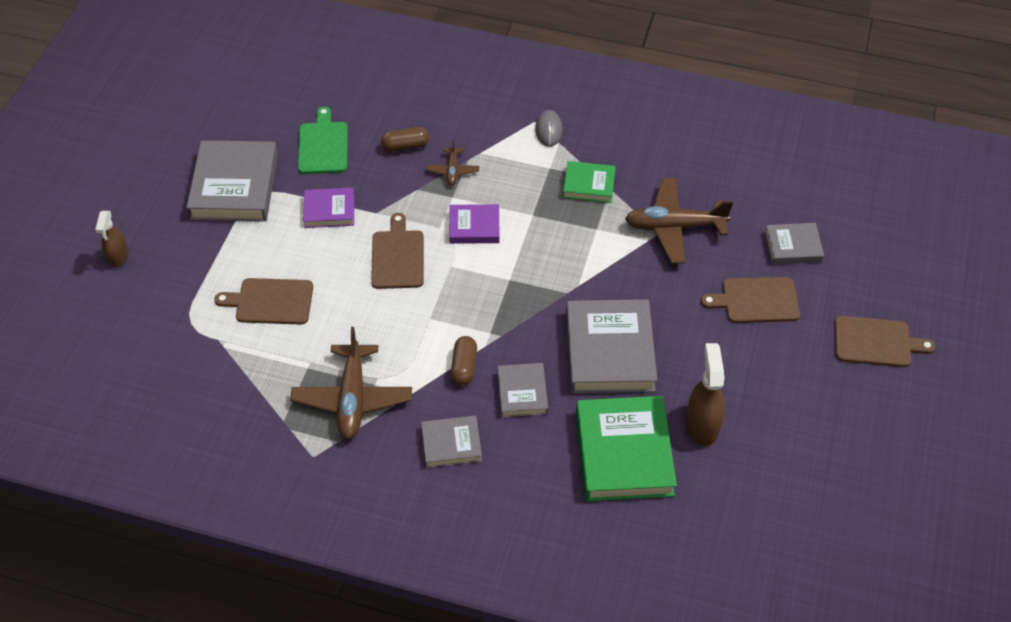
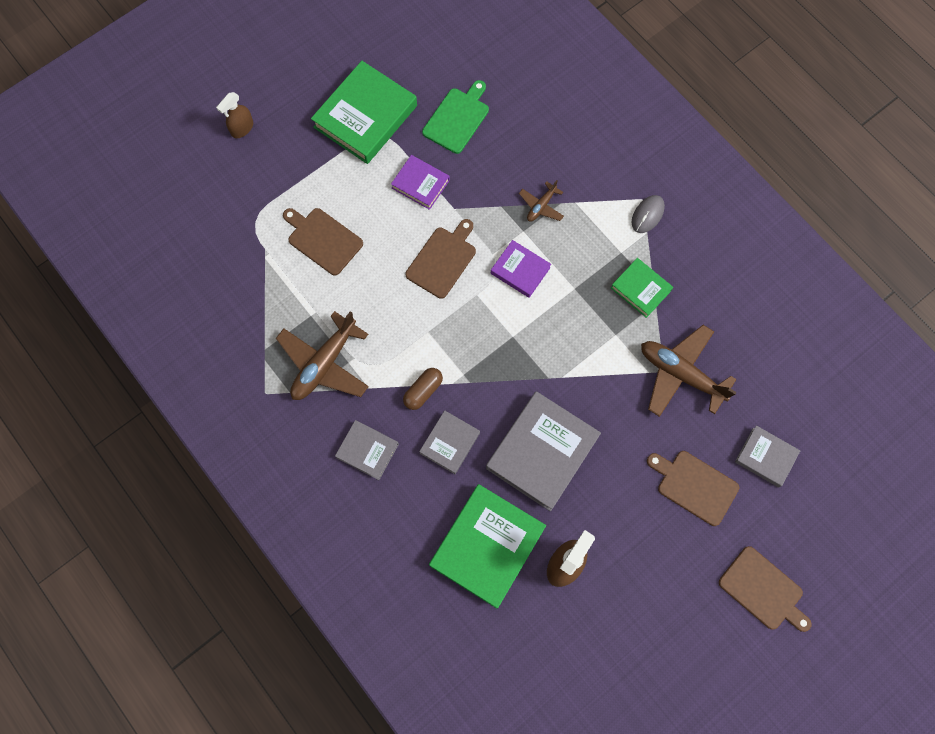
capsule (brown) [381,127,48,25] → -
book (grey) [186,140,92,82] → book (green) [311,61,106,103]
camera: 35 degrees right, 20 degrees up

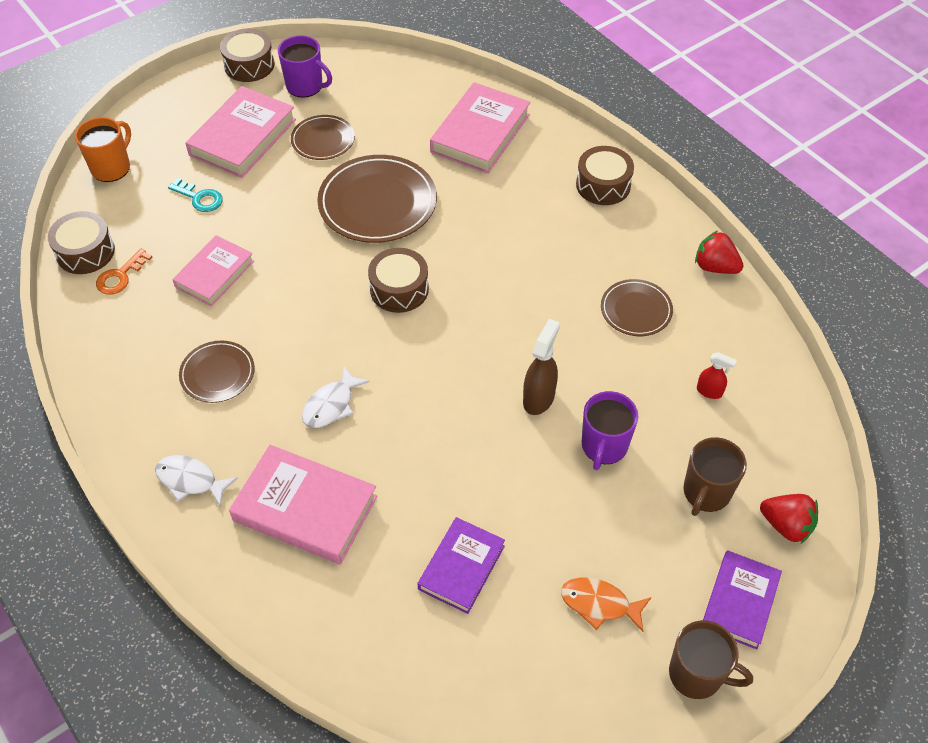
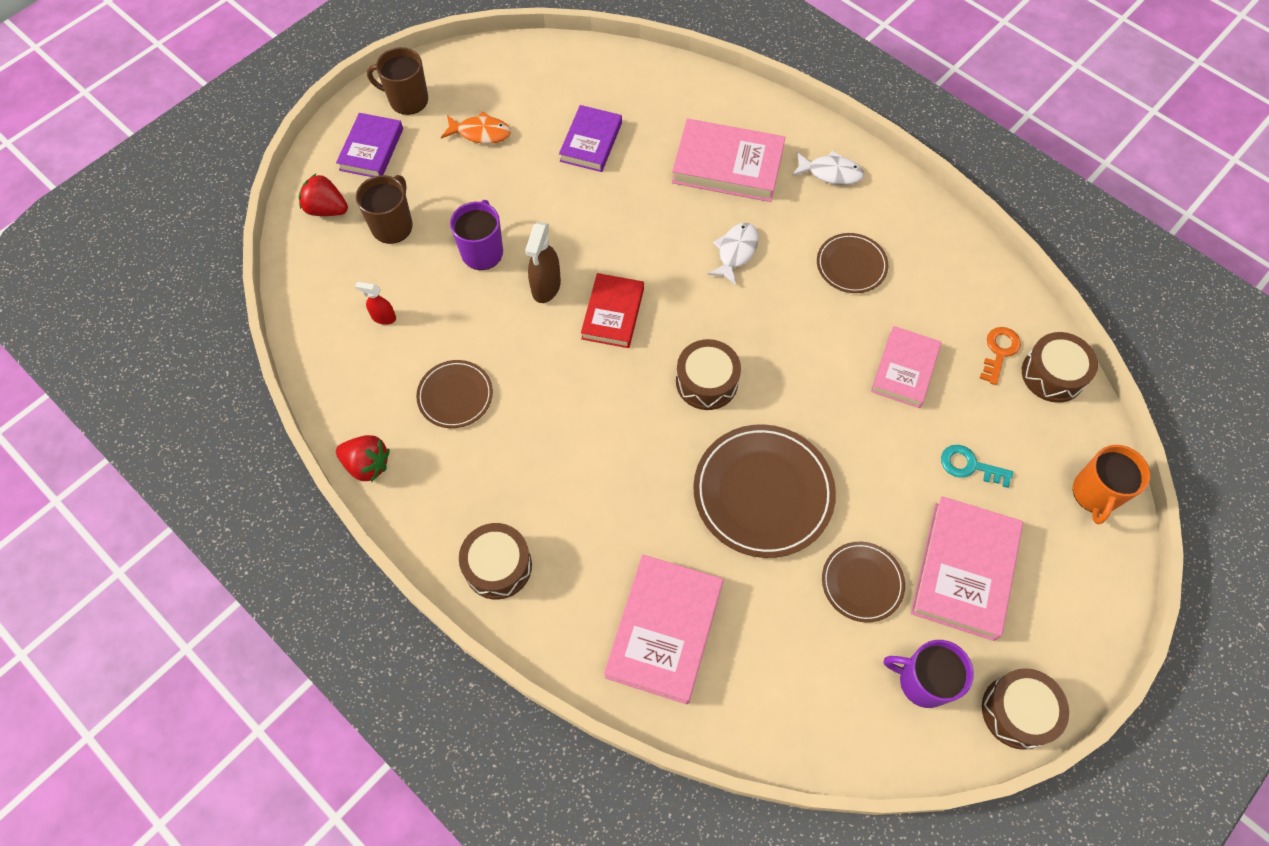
- → book (red) [581,273,63,75]
camera: 170 degrees right, 10 degrees up

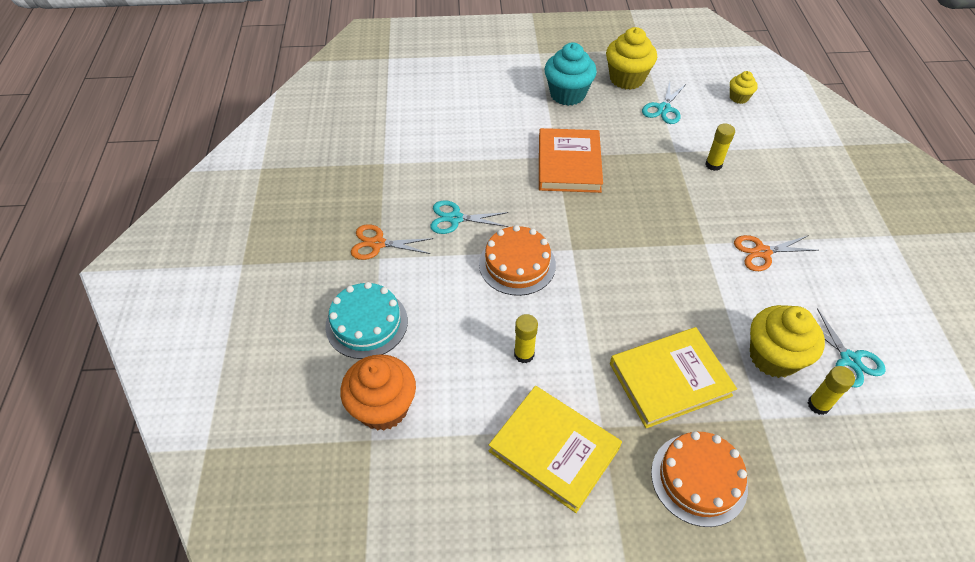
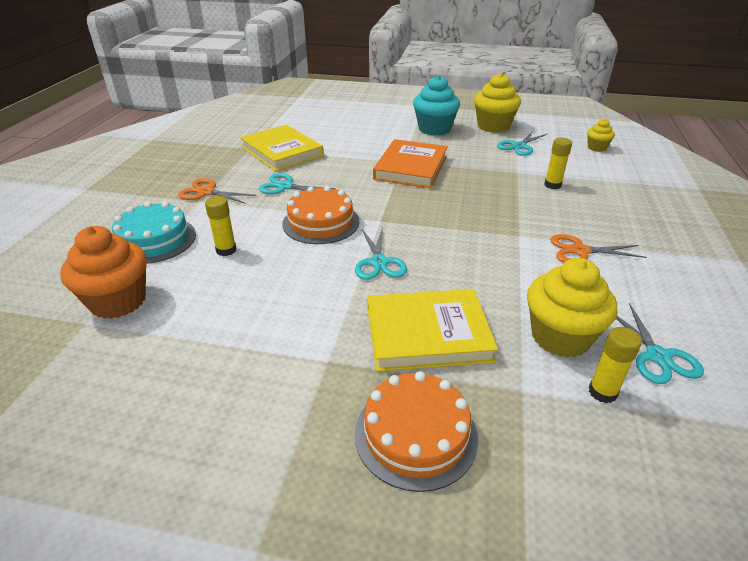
glue stick (yellow) [514,314,24,49] → glue stick (yellow) [205,196,32,60], shifted
book (yellow) [489,386,133,127] → book (yellow) [240,125,83,46], shifted
- → scissors (turquoise) [355,227,52,53]
camera: 15 degrees right, 15 degrees down

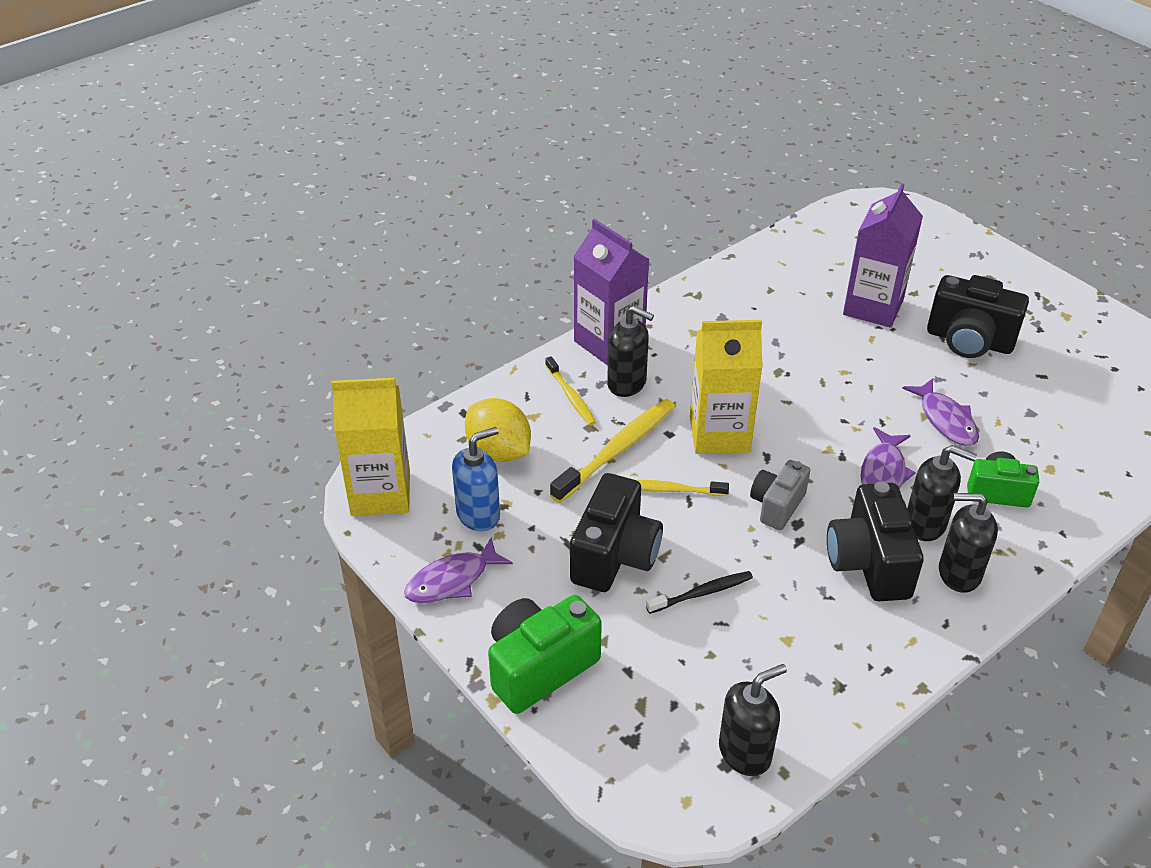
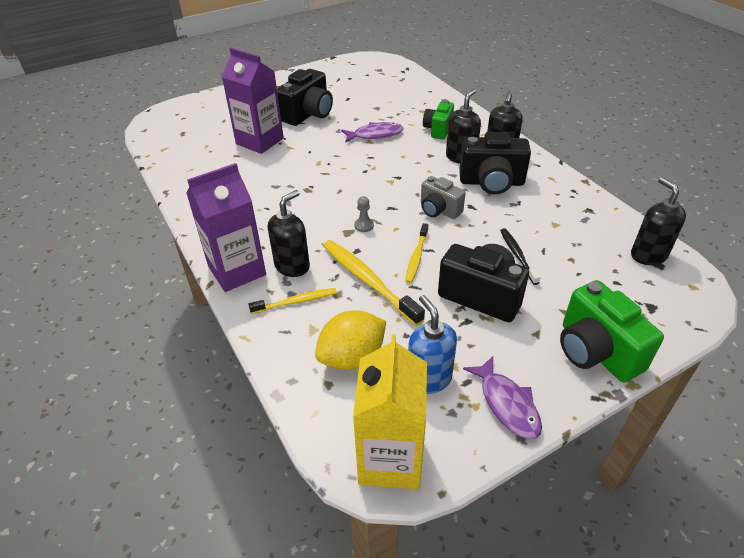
carton (yellow) [690,320,73,134] → pawn (grey) [354,196,20,36]
fish (purple) [861,427,55,62] → -
camera: 80 degrees left, 0 degrees up

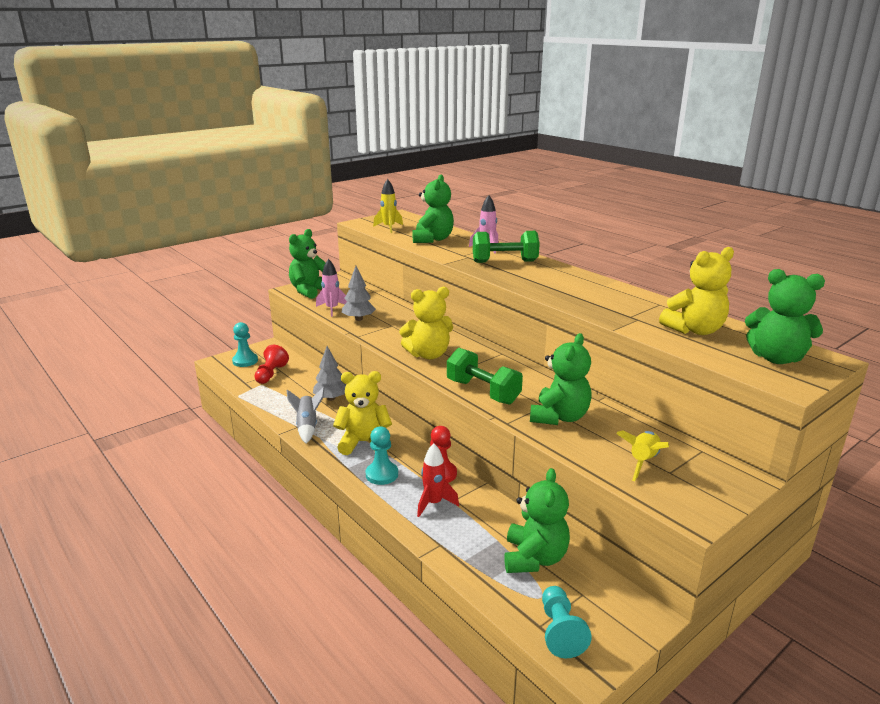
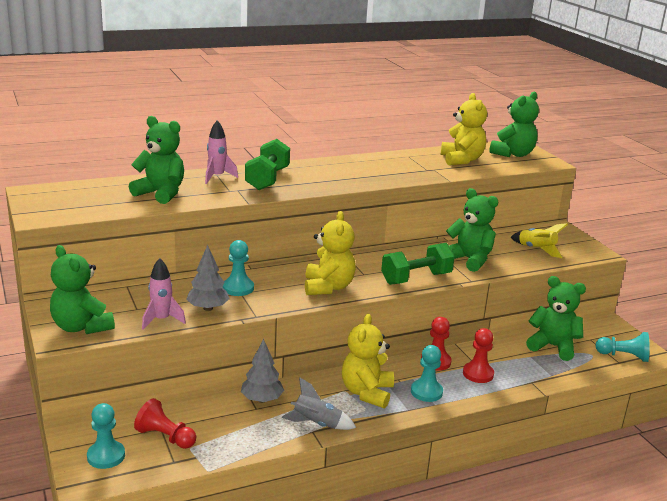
rocket (yellow) [373,179,30,54] → -
rocket (red) [417,443,42,74] → pawn (red) [463,328,31,55]
- → pawn (turquoise) [223,240,31,56]
camera: 75 degrees left, 0 degrees up

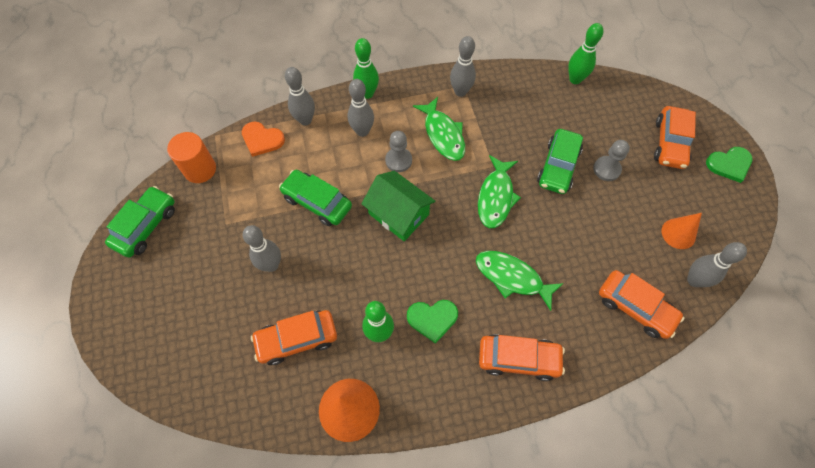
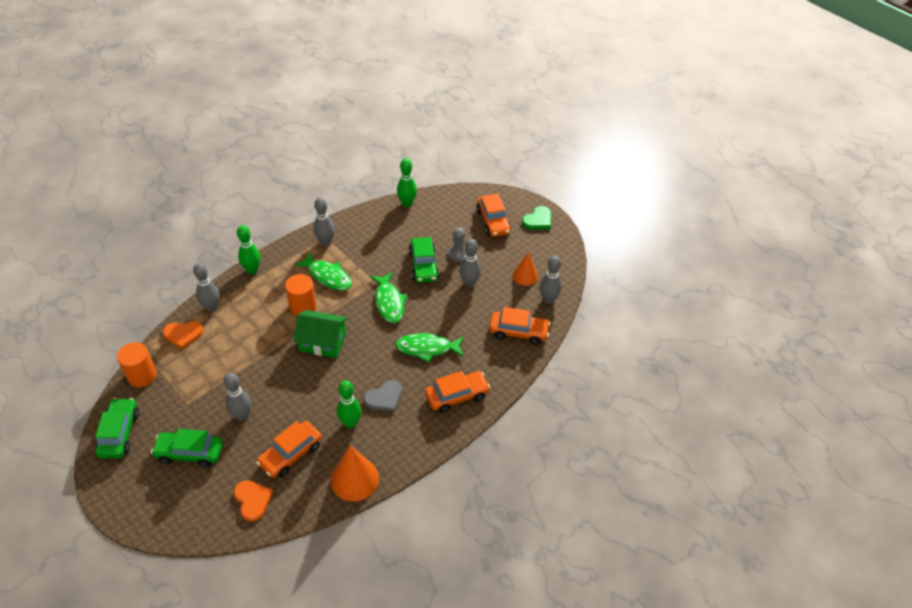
bowling pin (grey) [348,79,26,58] → bowling pin (grey) [459,239,22,49], shifted
pawn (grey) [385,131,27,41] → cylinder (orange) [285,274,32,42]
car (green) [279,170,73,56] → car (green) [151,429,72,38], shifted
heart (green) [407,300,51,44] → heart (grey) [364,380,38,32]
- → heart (orange) [234,480,39,42]
camera: 30 degrees left, 15 degrees down

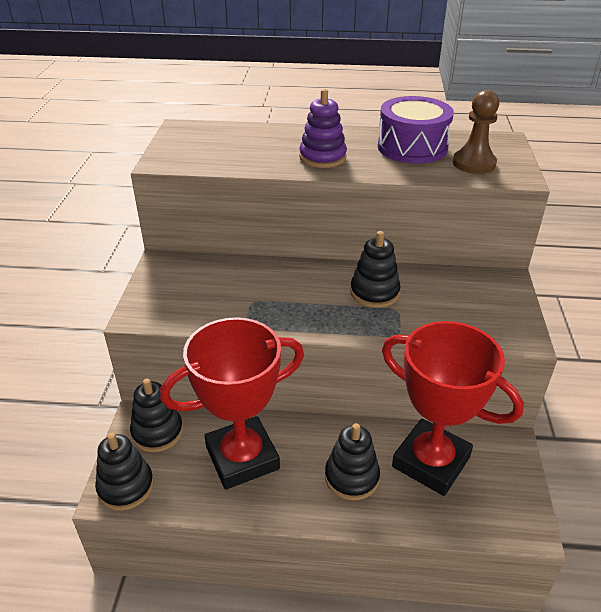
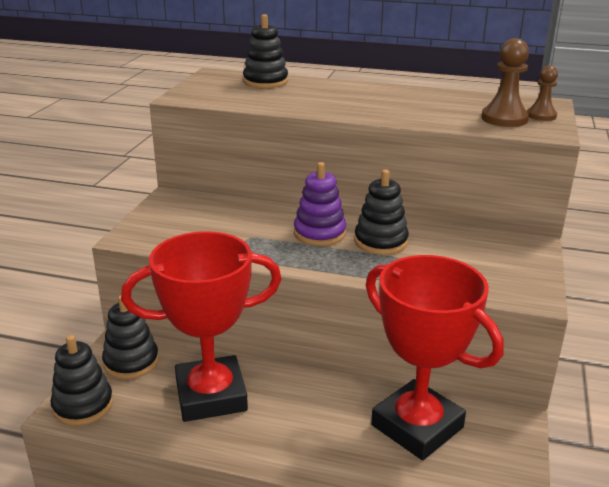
stacking toy (purple) [299,89,48,79] → stacking toy (purple) [294,162,52,84], shifted
drum (purple) [378,96,76,68] → -
stacking toy (black) [325,423,55,78] → stacking toy (black) [243,14,45,74], shifted
- → pawn (brown) [527,65,31,56]
camera: 10 degrees right, 10 degrees down

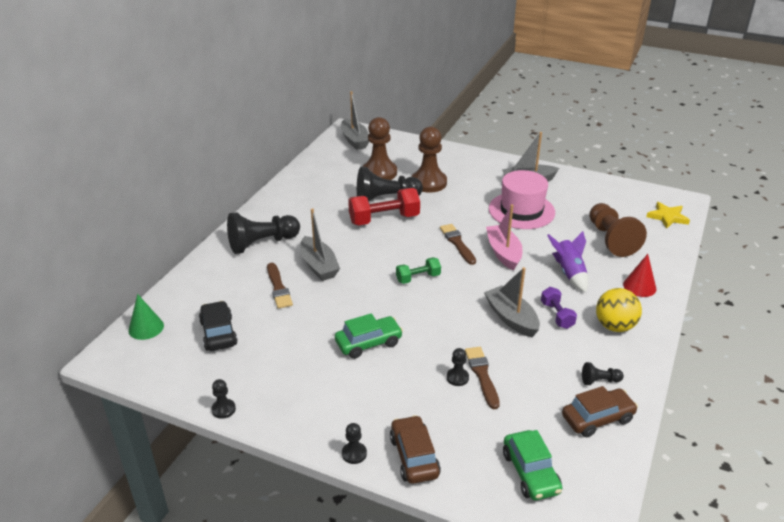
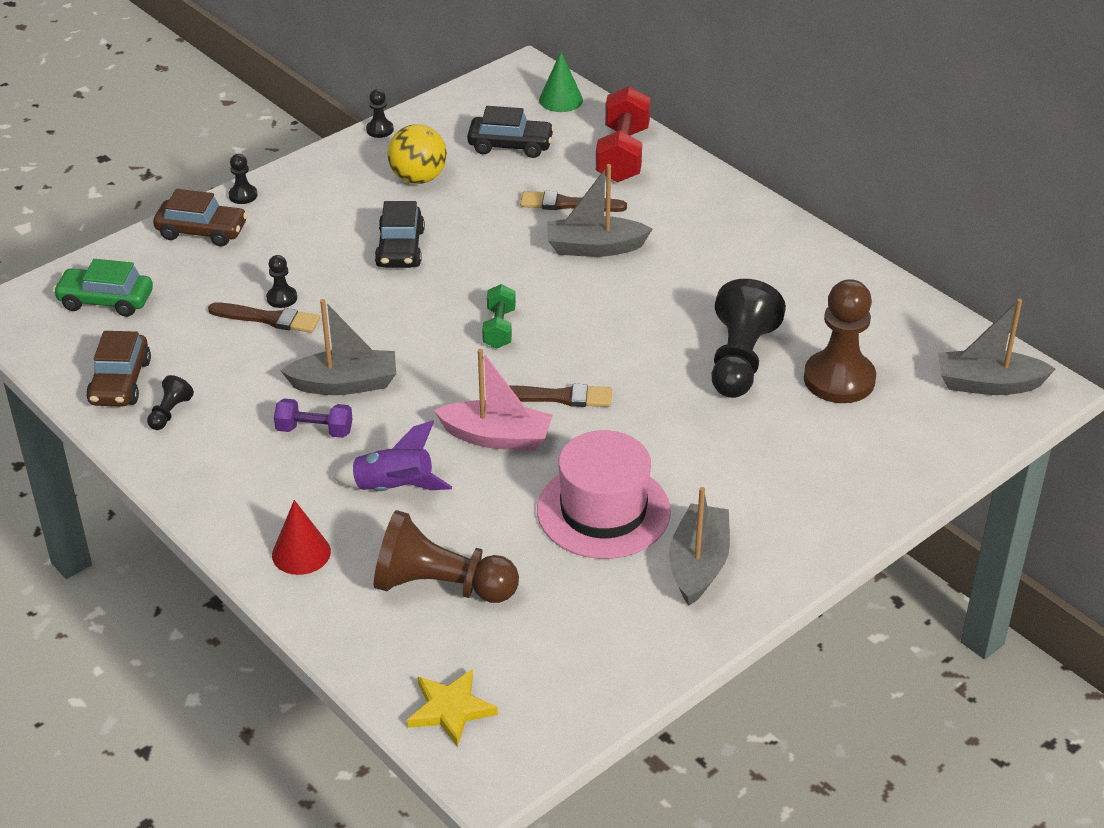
pawn (brown) [411,127,36,66] → -
dumbbell (red) [348,188,72,38] → dumbbell (red) [596,86,55,97], shifted
pawn (black) [227,212,73,42] → -
ball (yellow) [596,288,46,44] → ball (yellow) [387,124,60,60], shifted
car (green) [335,313,68,46] → car (black) [375,201,50,67]
camera: 115 degrees right, 5 degrees up

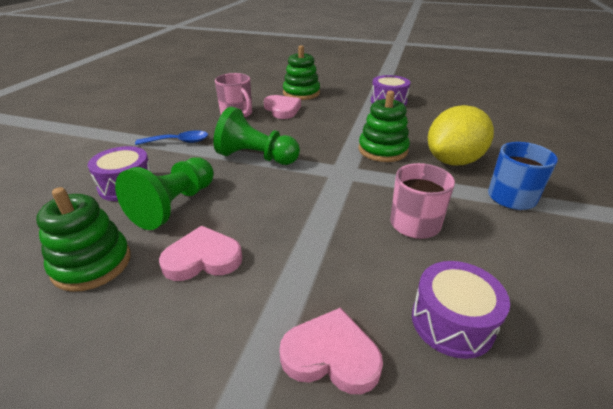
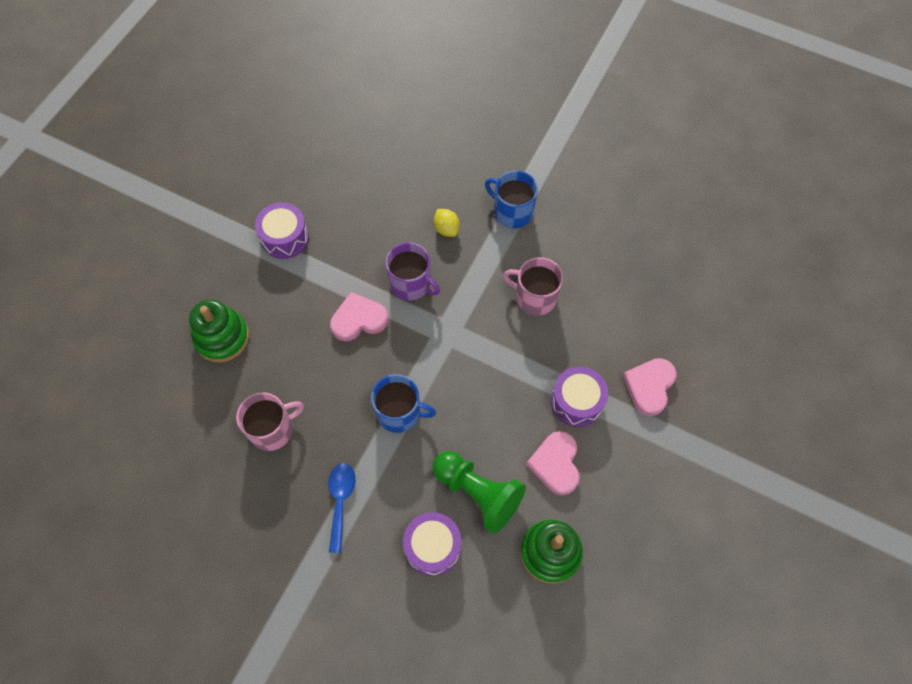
stacking toy (green) [359,91,51,71] → mug (purple) [385,242,55,59]
heart (pink) [264,95,37,24] → heart (pink) [330,292,59,49], shifted
lemon (yellow) [428,105,66,60] → lemon (yellow) [434,209,26,28], x0.44
pawn (green) [214,107,86,58] → mug (blue) [371,374,65,59]
drum (purple) [412,261,98,98] → drum (purple) [551,367,57,60], shifted
camera: 80 degrees left, 30 degrees up

